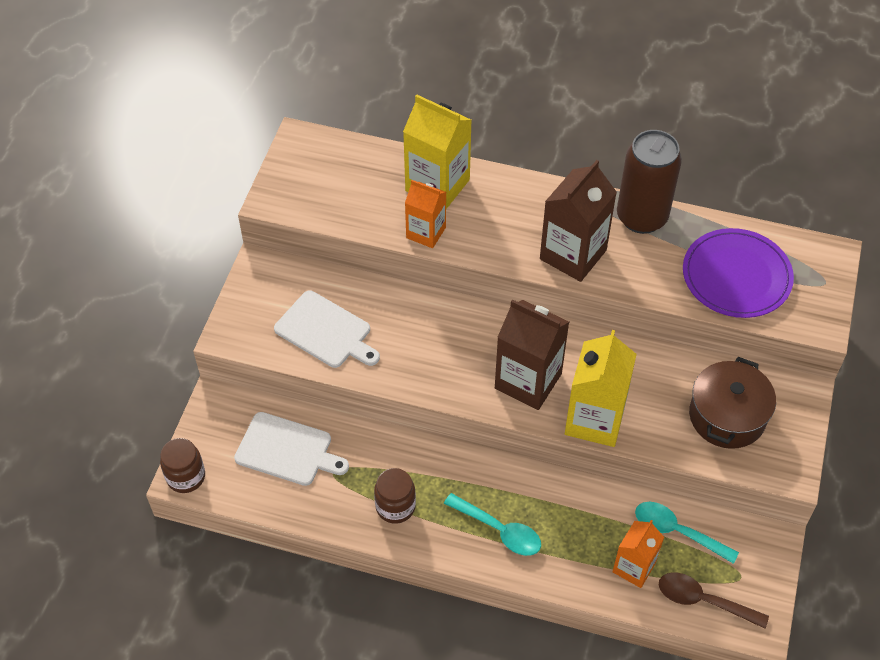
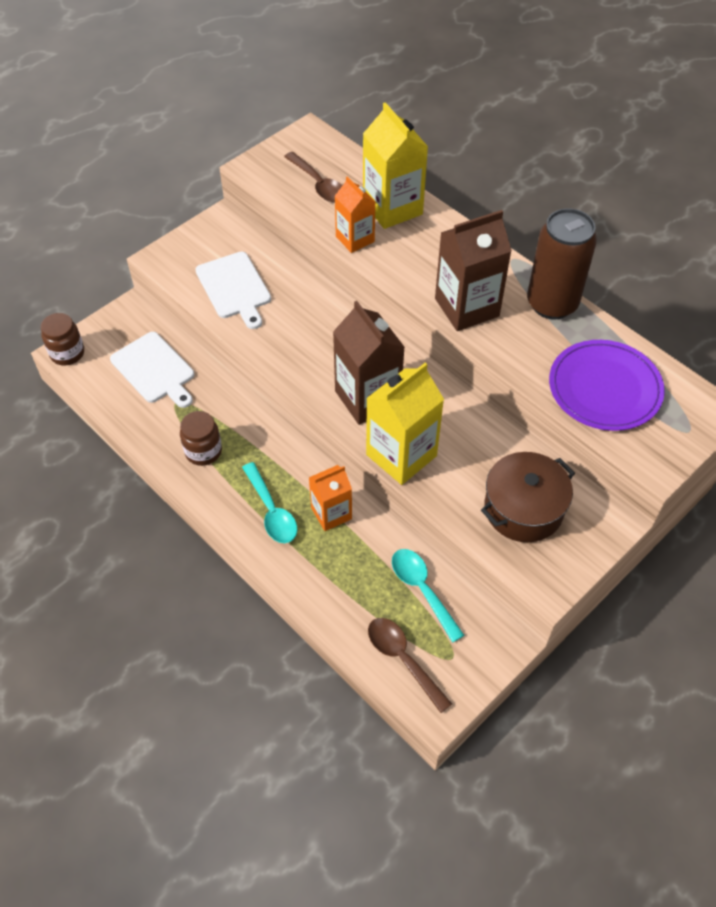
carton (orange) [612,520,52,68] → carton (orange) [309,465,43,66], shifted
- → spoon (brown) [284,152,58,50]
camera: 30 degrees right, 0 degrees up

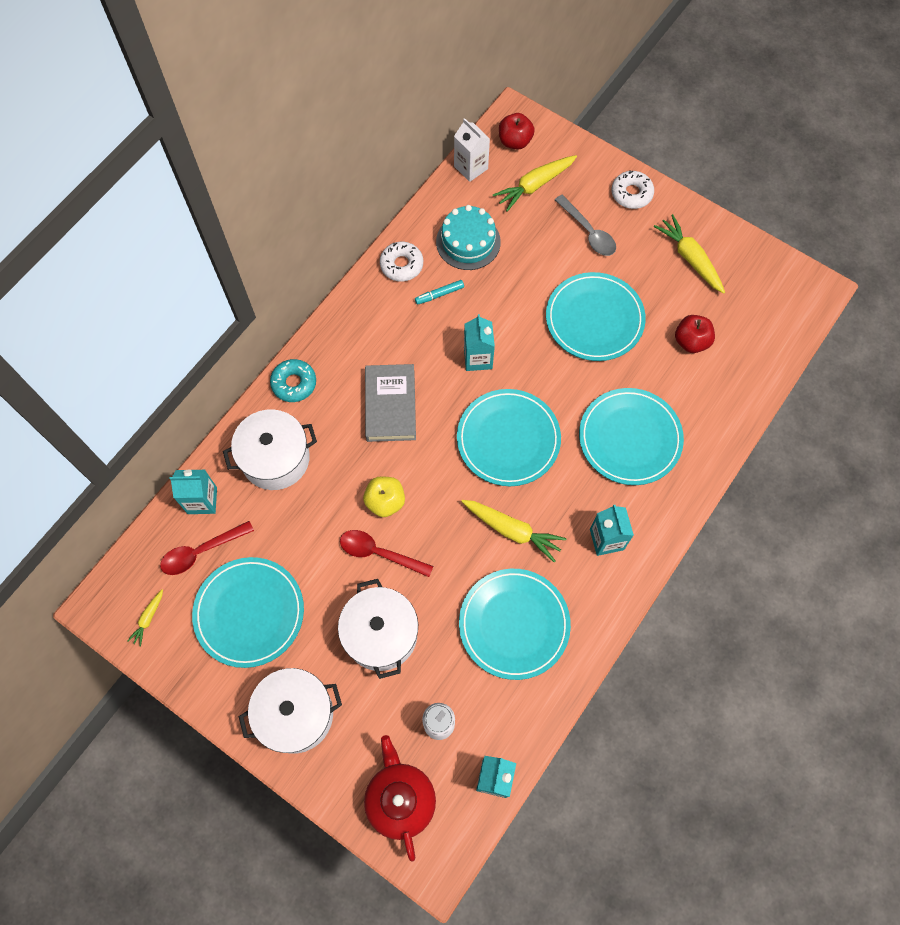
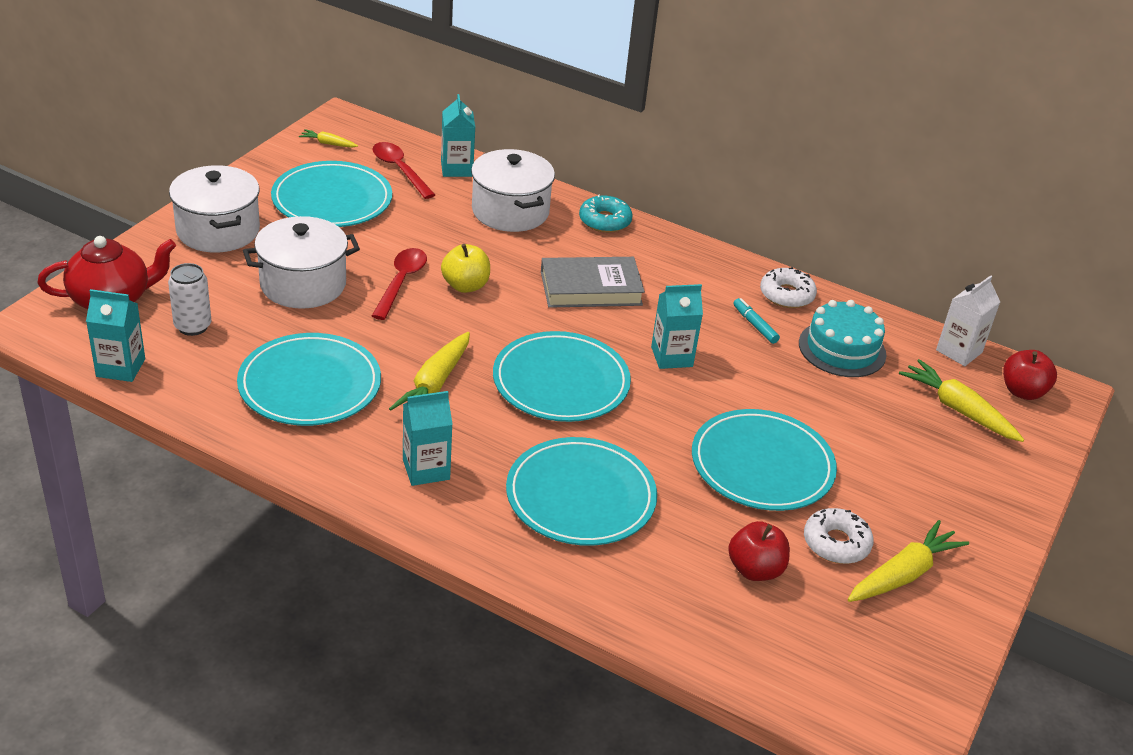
donut (white) [612,170,42,39] → donut (white) [804,508,69,56], shifted
spoon (grey) [555,195,61,61] → -
camera: 80 degrees right, 30 degrees down

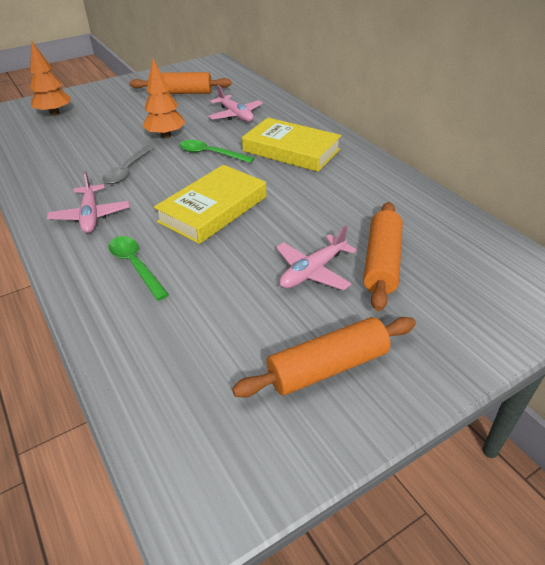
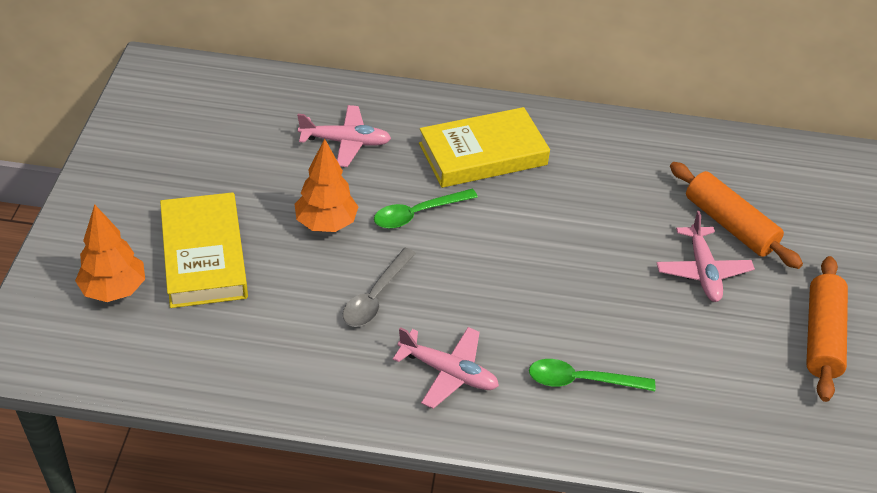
rolling pin (orange) [129,72,102,22] → -
spoon (grey) [103,145,51,39] → spoon (grey) [343,248,73,79], 60 degrees clockwise
book (yellow) [154,165,113,79] → book (yellow) [160,192,88,116], shifted
camera: 55 degrees left, 5 degrees up

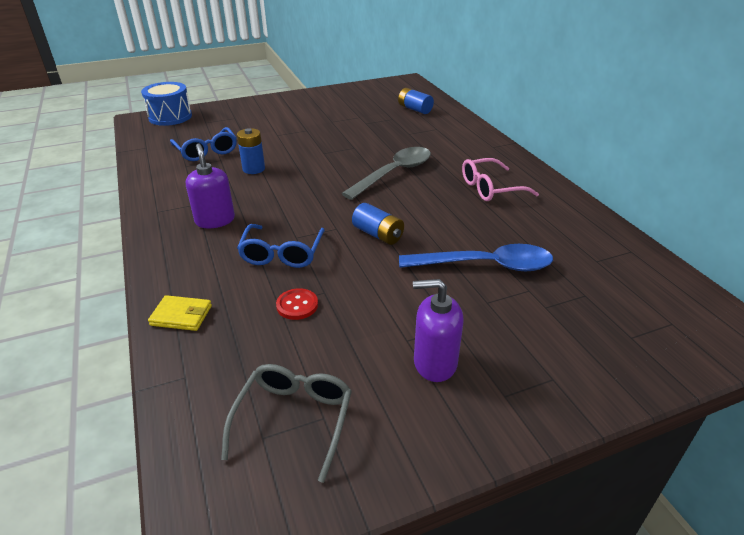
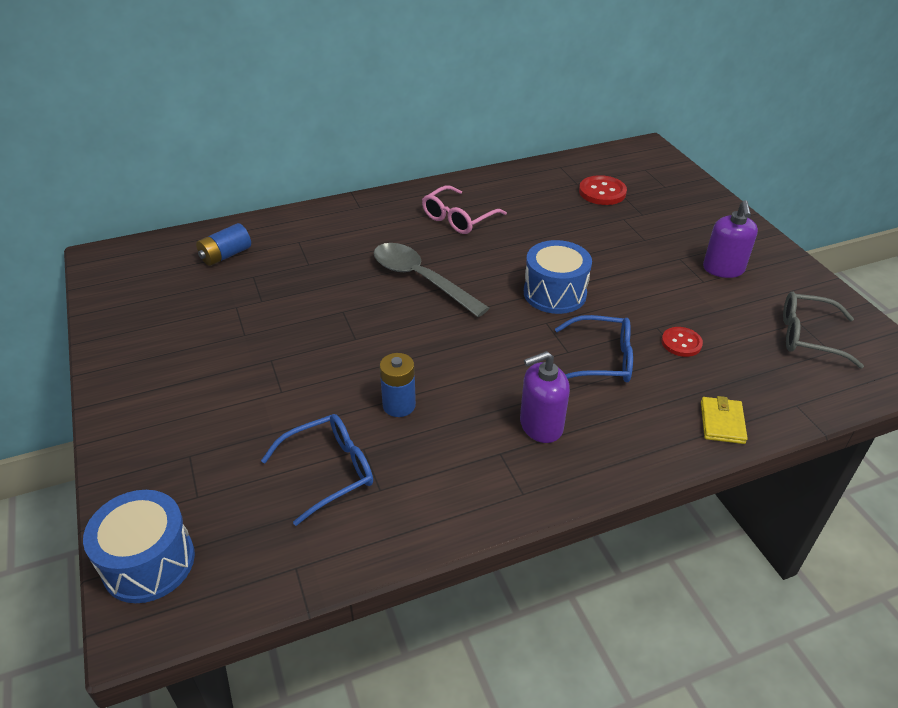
glasses (pink) [462,158,77,43] → glasses (pink) [422,186,85,48], 60 degrees clockwise
battery (blue) [352,203,52,42] → drum (blue) [524,240,68,74]
spoon (blue) [399,244,154,27] → -
- → button (red) [579,175,48,30]
camera: 90 degrees left, 5 degrees up

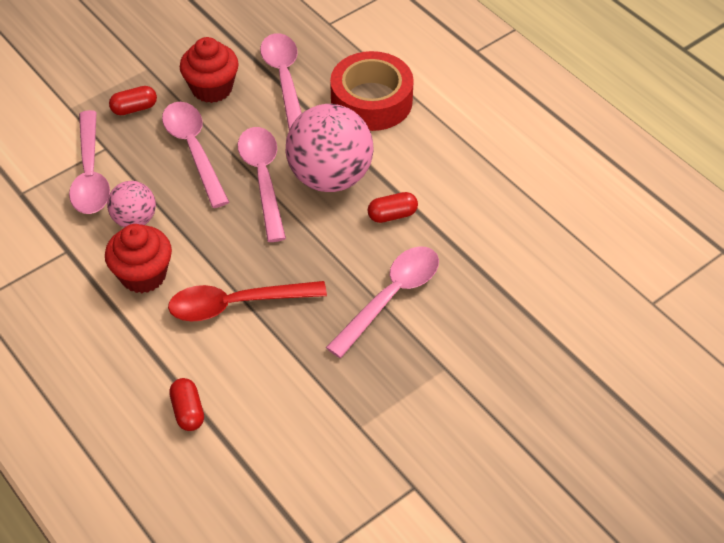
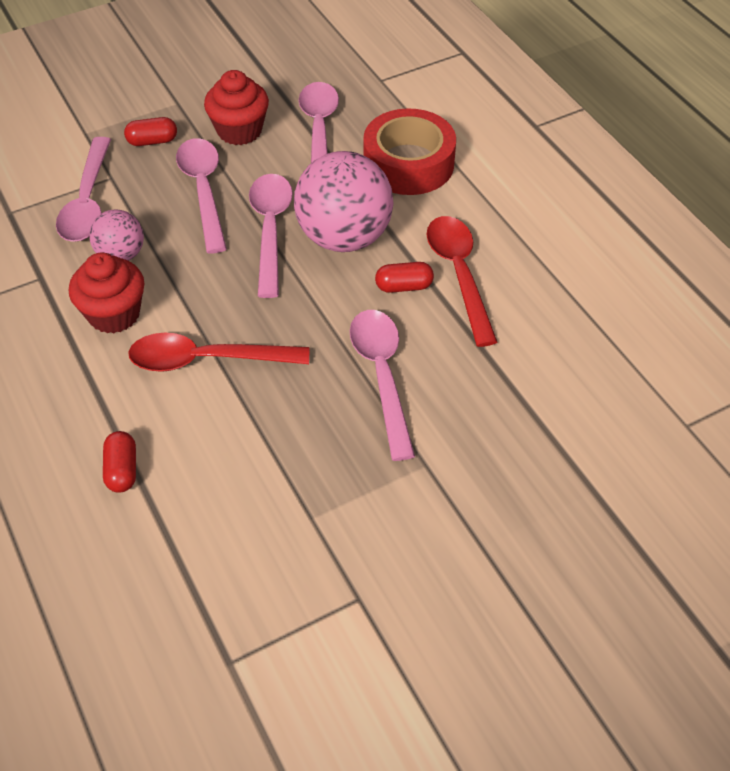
spoon (pink) [326,246,113,112] → spoon (pink) [350,310,65,151], 60 degrees counterclockwise
- → spoon (red) [427,216,70,131]
camera: 10 degrees right, 0 degrees up

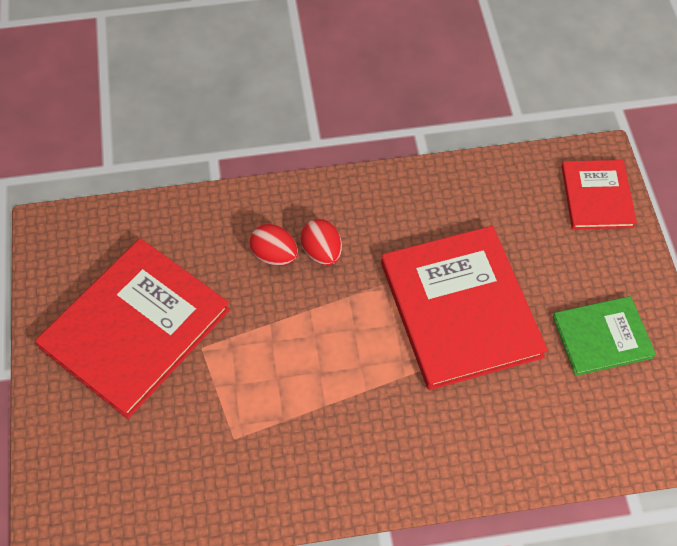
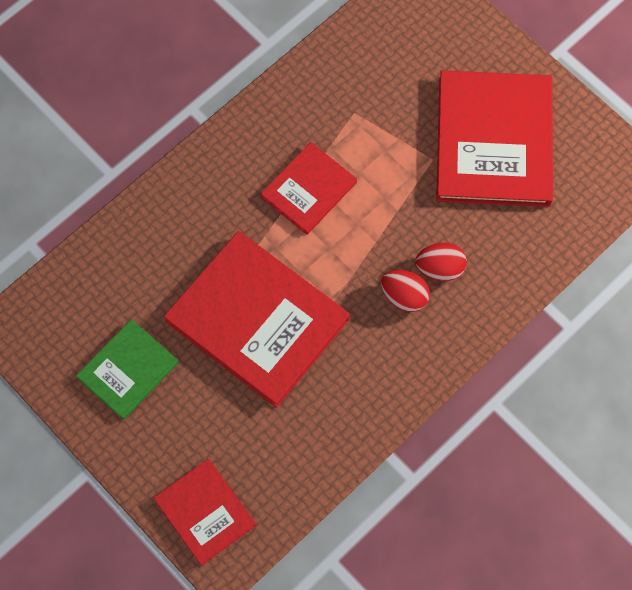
- → book (red) [261,142,96,93]
camera: 145 degrees right, 10 degrees up

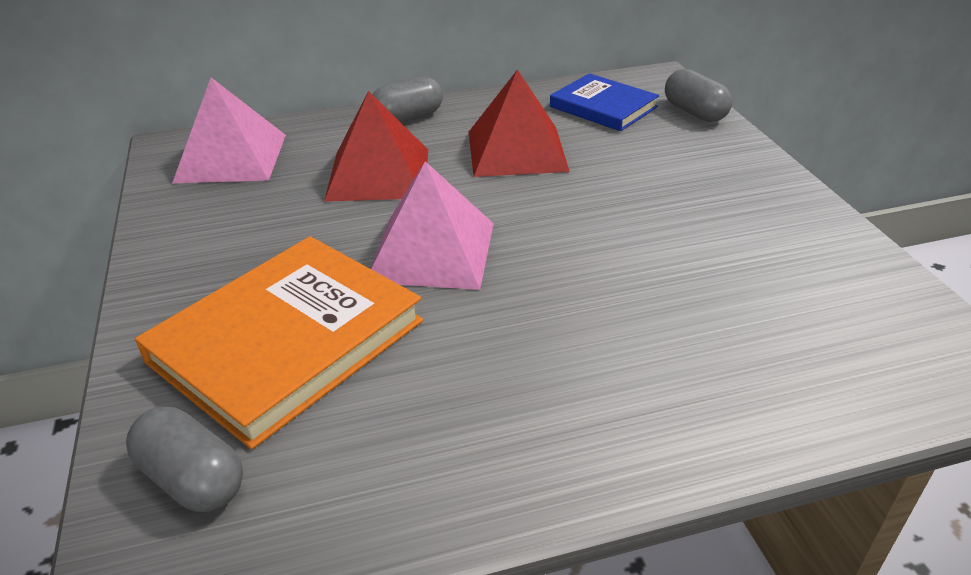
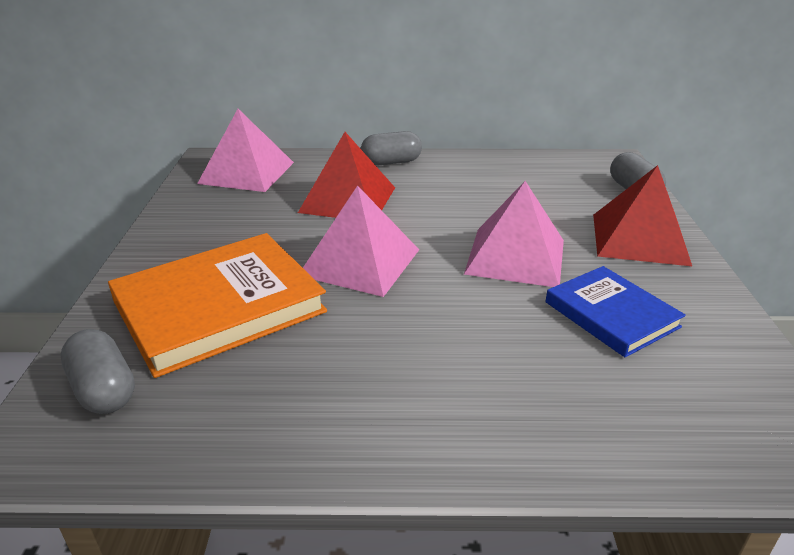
pyramid (red) [469,70,101,107] → pyramid (red) [593,165,99,101], shifted
book (blue) [550,73,109,58] → book (blue) [545,266,141,91], shifted
- → pyramid (pink) [464,181,100,106]
camera: 15 degrees right, 5 degrees down

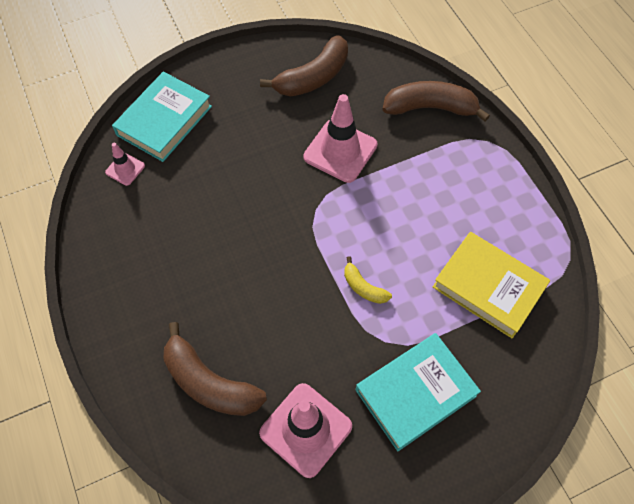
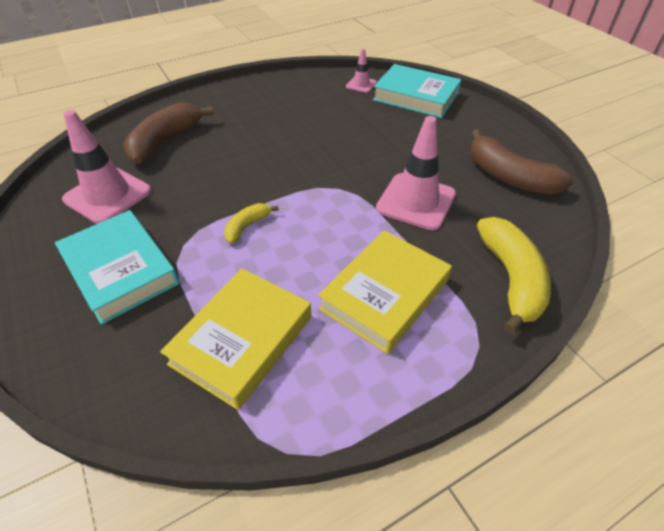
banana (brown) [382,81,108,41] → banana (yellow) [477,217,74,117]
- → book (yellow) [318,230,134,124]
camera: 85 degrees right, 15 degrees down

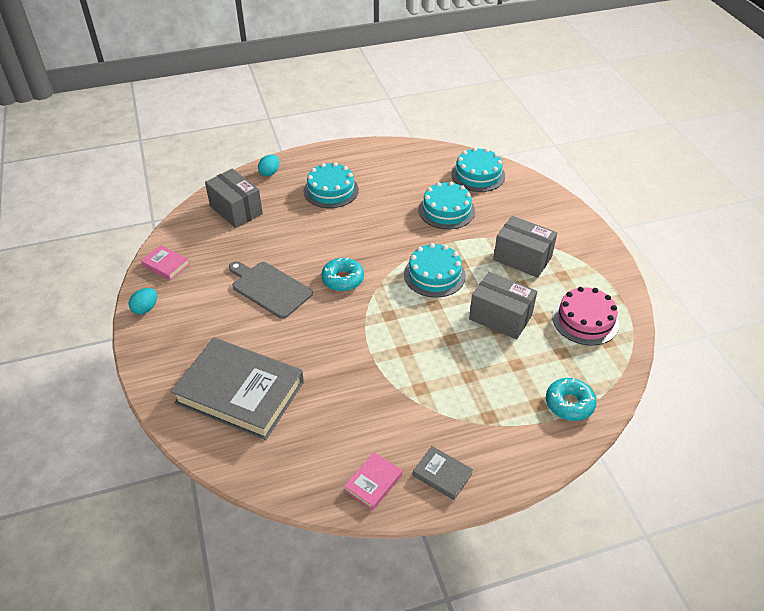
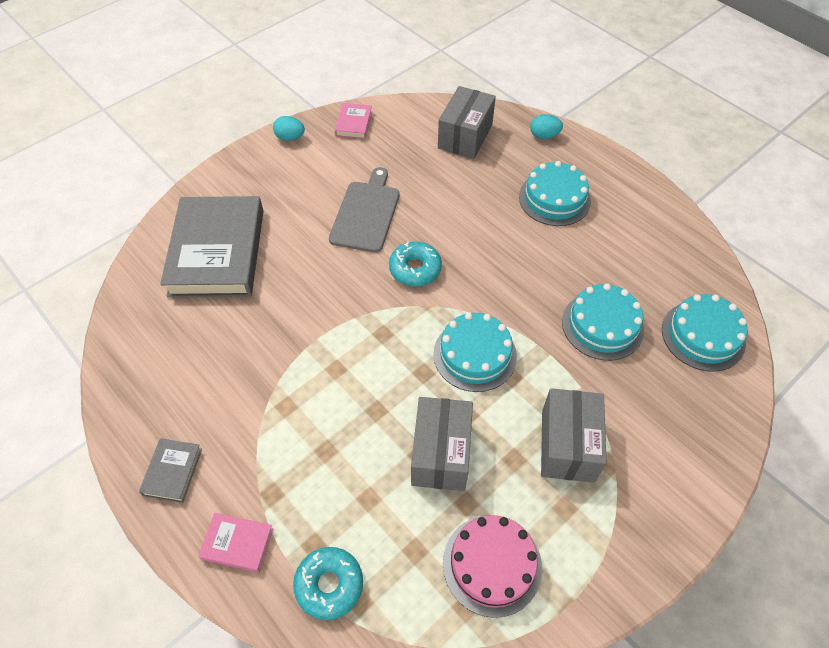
book (pink) [344,452,58,58] → book (pink) [198,513,76,59], shifted
camera: 65 degrees right, 10 degrees up

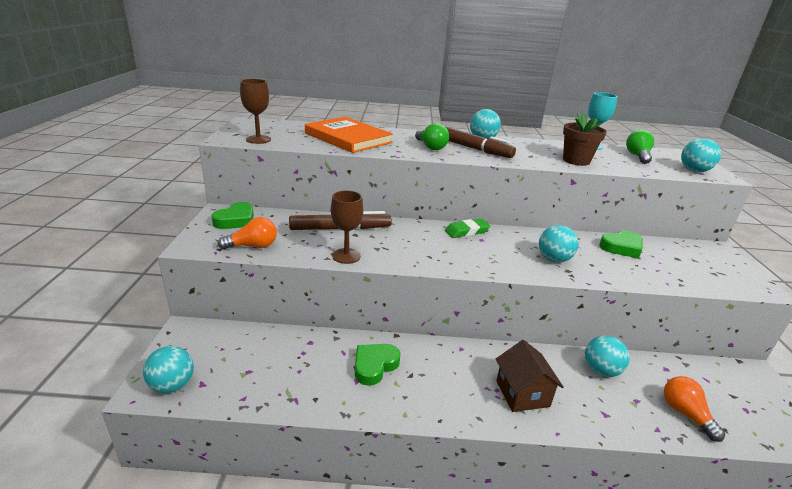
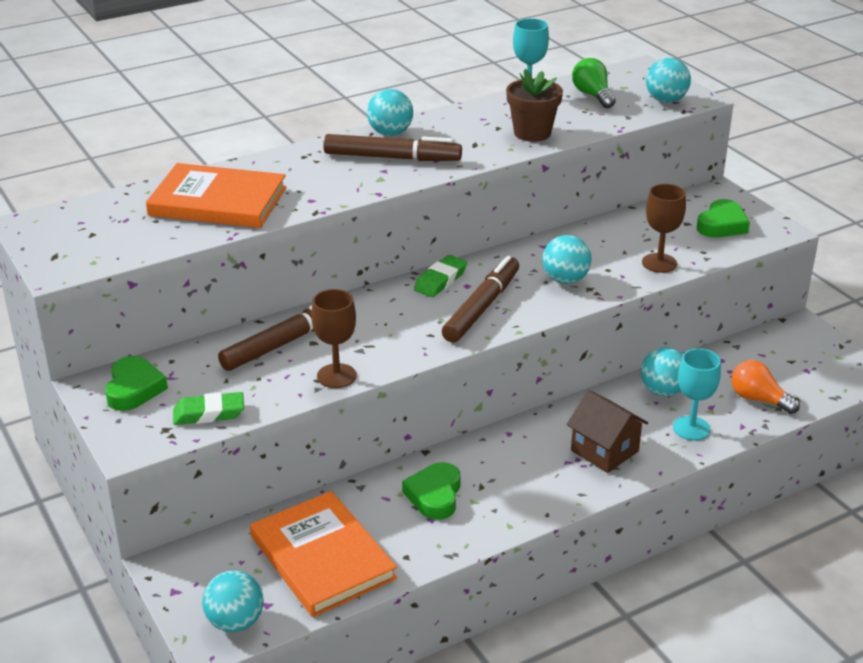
goblet (brown) [240,79,31,65] → goblet (brown) [642,184,44,89], shifted
light bulb (green) [415,123,34,27] → -
light bulb (orange) [218,217,59,32] → eraser (green) [173,392,71,33]
heart (green) [599,231,44,28] → heart (green) [697,199,53,38], shifted
- → marker (brown) [442,256,77,87]
- → goblet (turquoise) [673,348,48,92]
- → book (orange) [250,491,147,126]
camera: 30 degrees left, 5 degrees up

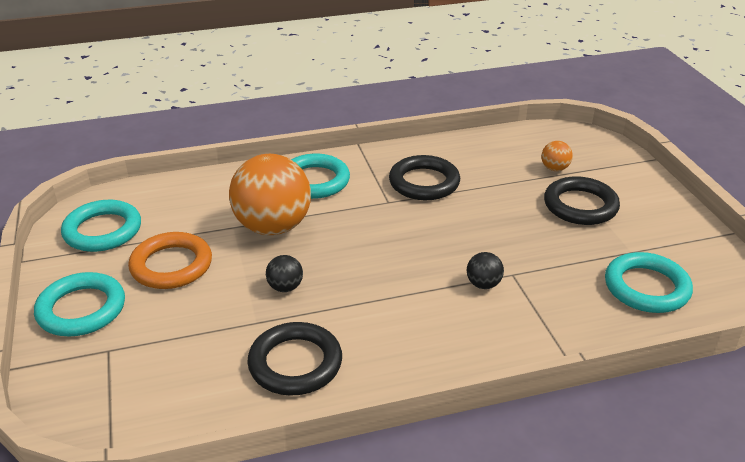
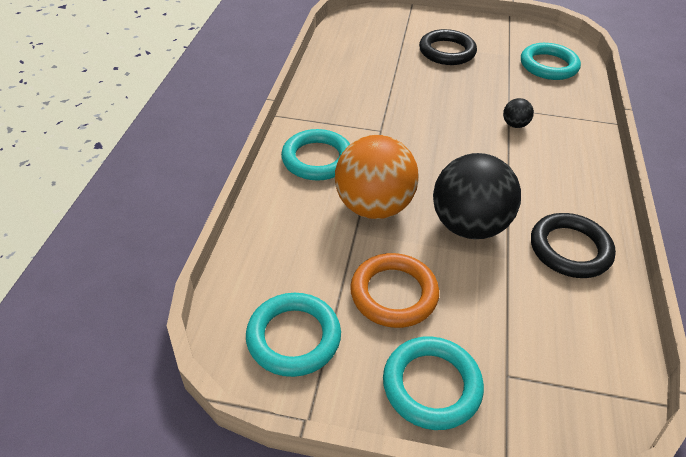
ball (orange) [541,141,32,30] → -
ring (black) [389,155,71,45] → -
ball (black) [266,255,37,37] → ball (black) [433,153,88,86], x2.37
camera: 65 degrees left, 10 degrees up

